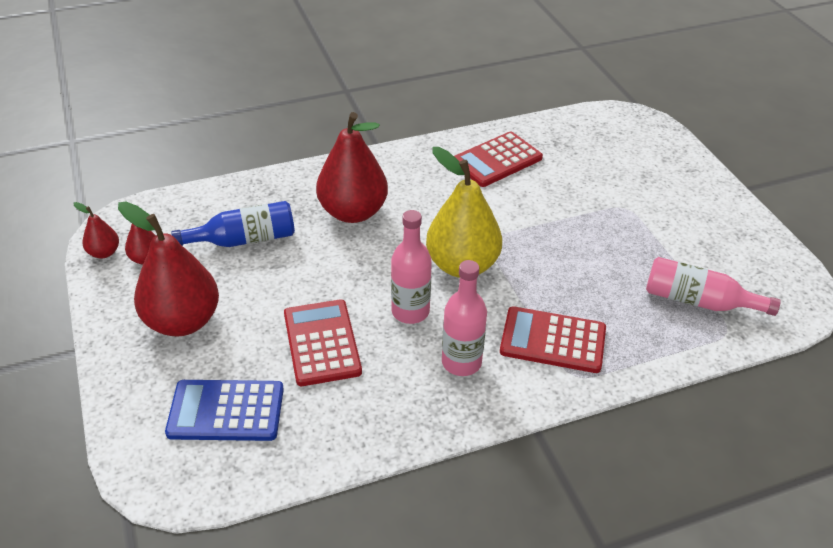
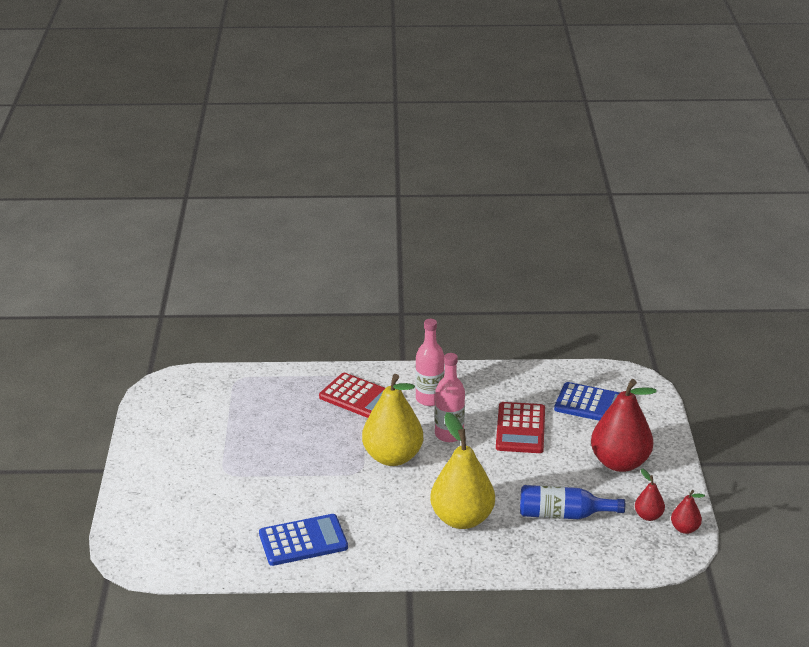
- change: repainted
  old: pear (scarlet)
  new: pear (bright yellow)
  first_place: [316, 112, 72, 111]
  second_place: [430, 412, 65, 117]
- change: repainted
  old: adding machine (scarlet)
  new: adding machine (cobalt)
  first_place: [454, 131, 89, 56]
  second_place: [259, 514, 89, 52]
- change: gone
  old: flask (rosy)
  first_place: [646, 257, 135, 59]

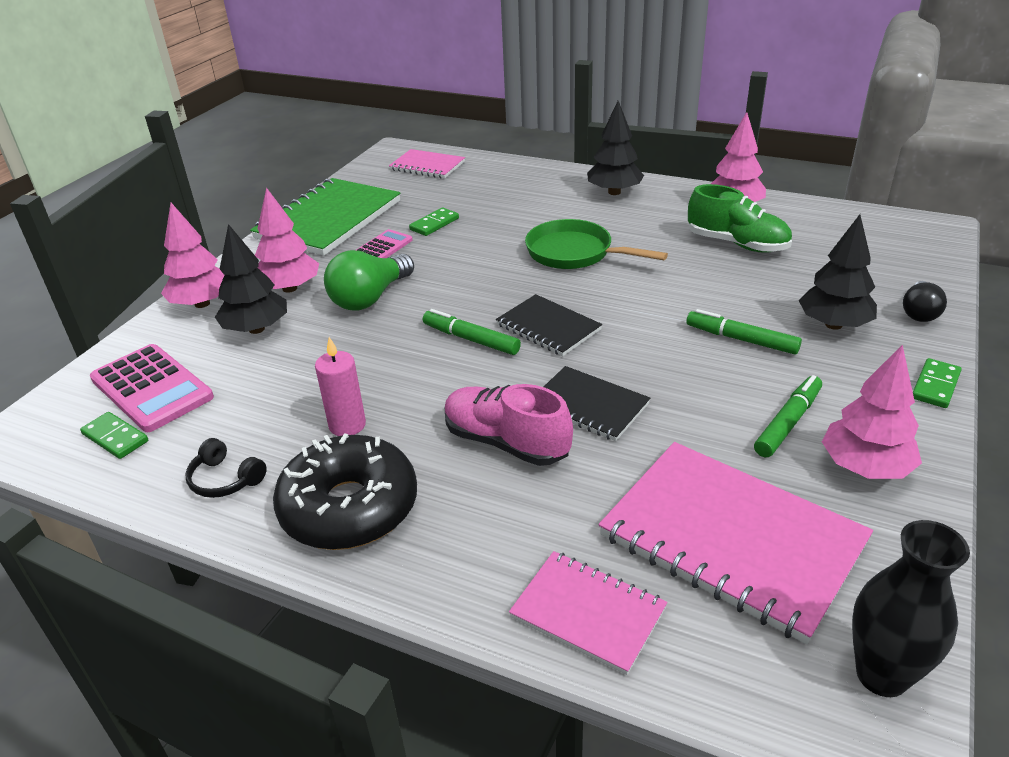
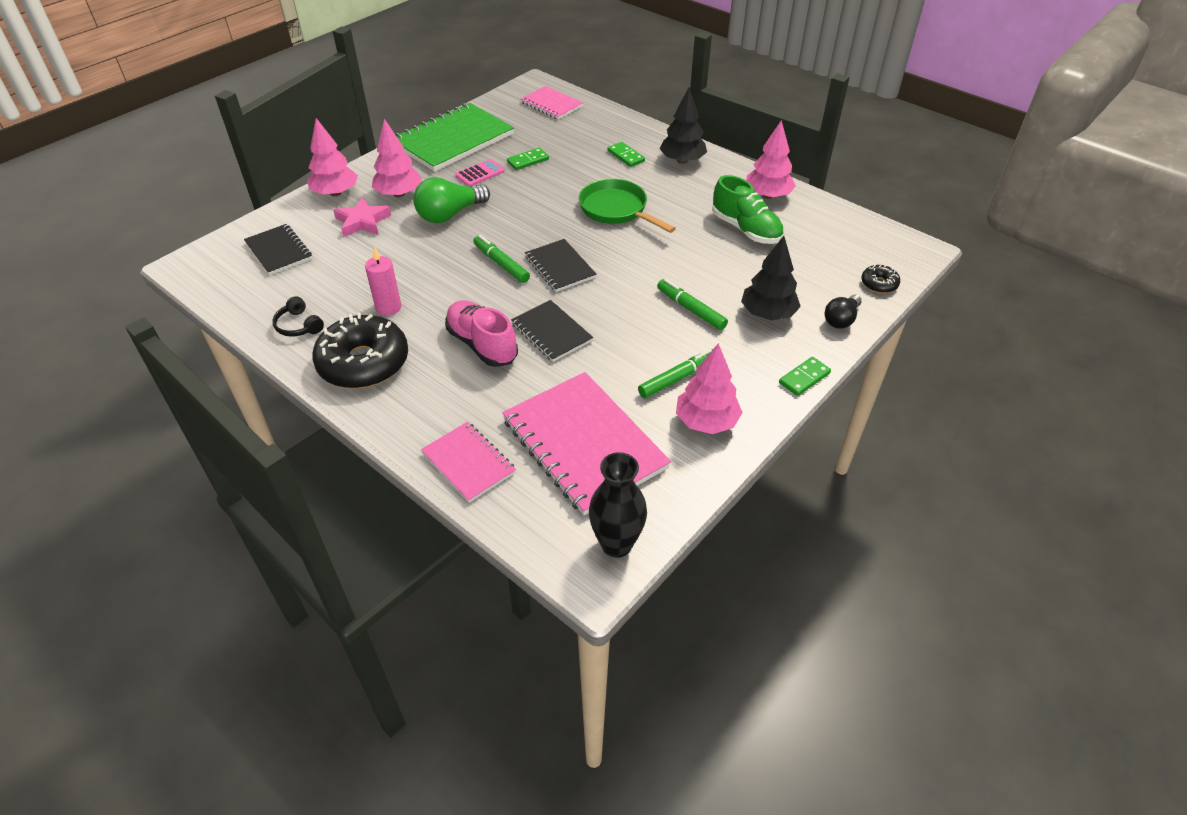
- change: swapped
  old: tree (ebony)
  new: star shape (rosy)
  first_place: [215, 224, 72, 110]
  second_place: [333, 197, 58, 40]
- change: swapped
  old: adding machine (rosy)
  new: exercise book (ebony)
  first_place: [90, 344, 124, 88]
  second_place: [244, 224, 68, 51]
- change: shifted
  old: domino tile (green)
  first_place: [80, 412, 68, 47]
  second_place: [608, 142, 37, 25]
- change: new
  new: glazed donut (ebony)
  second_place: [861, 265, 39, 28]

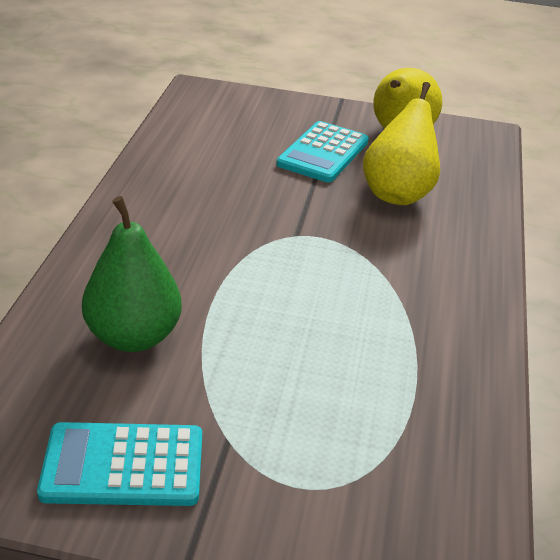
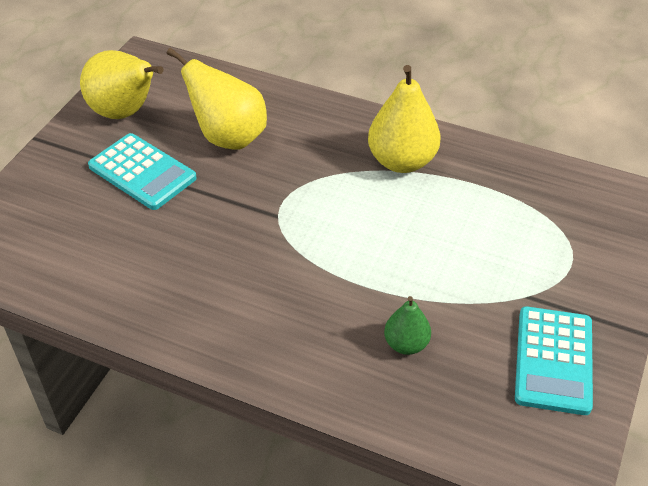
- change: scaled
  old: pear (green)
  first_place: [82, 196, 100, 156]
  second_place: [384, 296, 47, 59]
  factor: 0.55
- change: new
  new: pear (bright yellow)
  second_place: [368, 65, 72, 108]

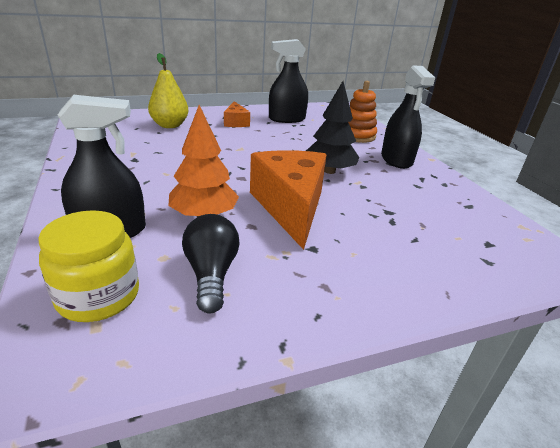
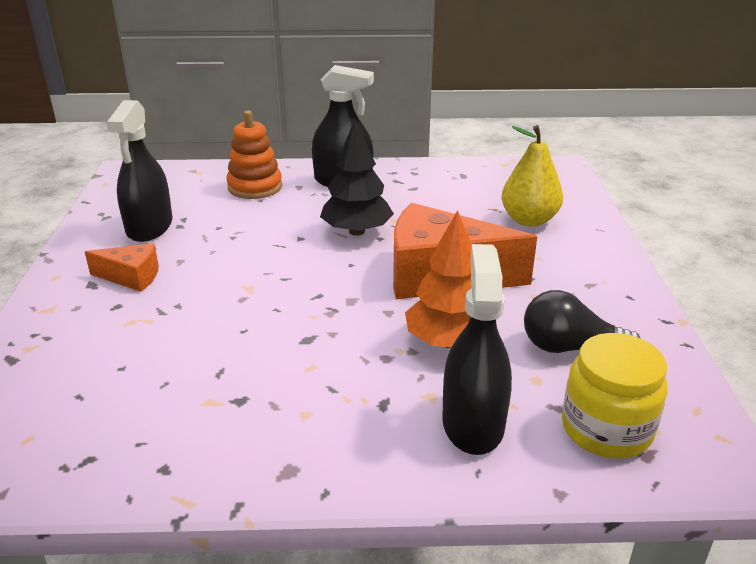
- change: shifted
  old: pear (bright yellow)
  first_place: [148, 53, 40, 75]
  second_place: [502, 125, 61, 102]

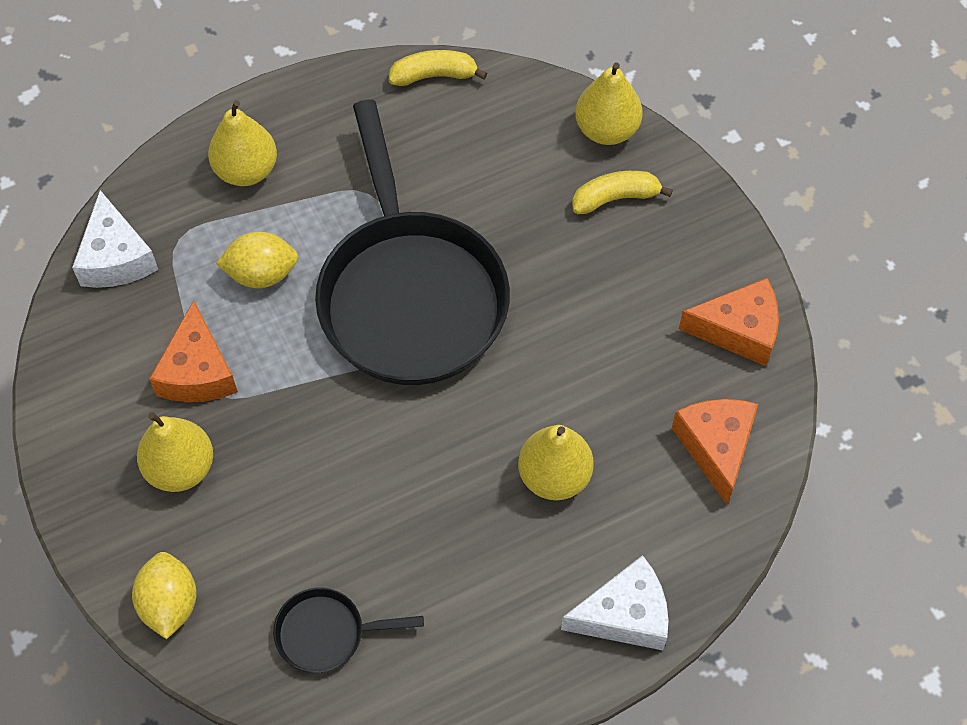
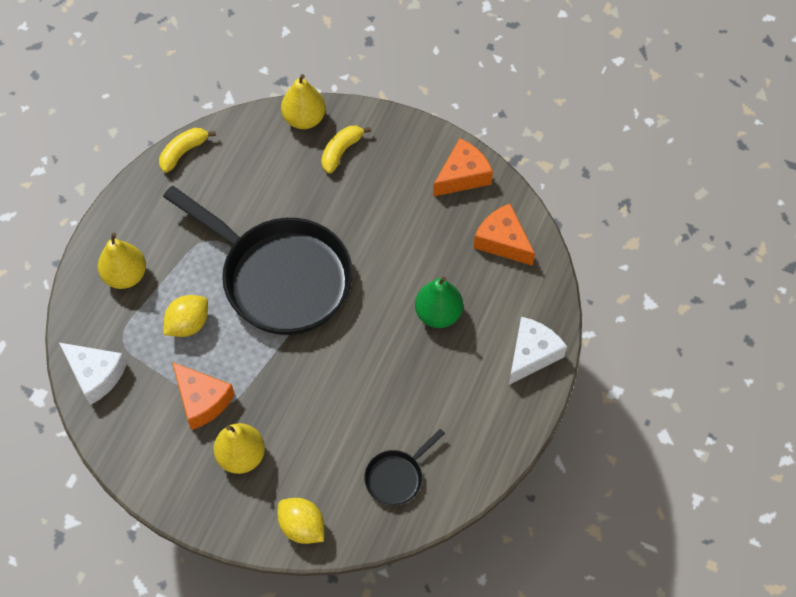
- change: repainted
  old: pear (bright yellow)
  new: pear (green)
  first_place: [518, 425, 76, 75]
  second_place: [415, 277, 48, 51]

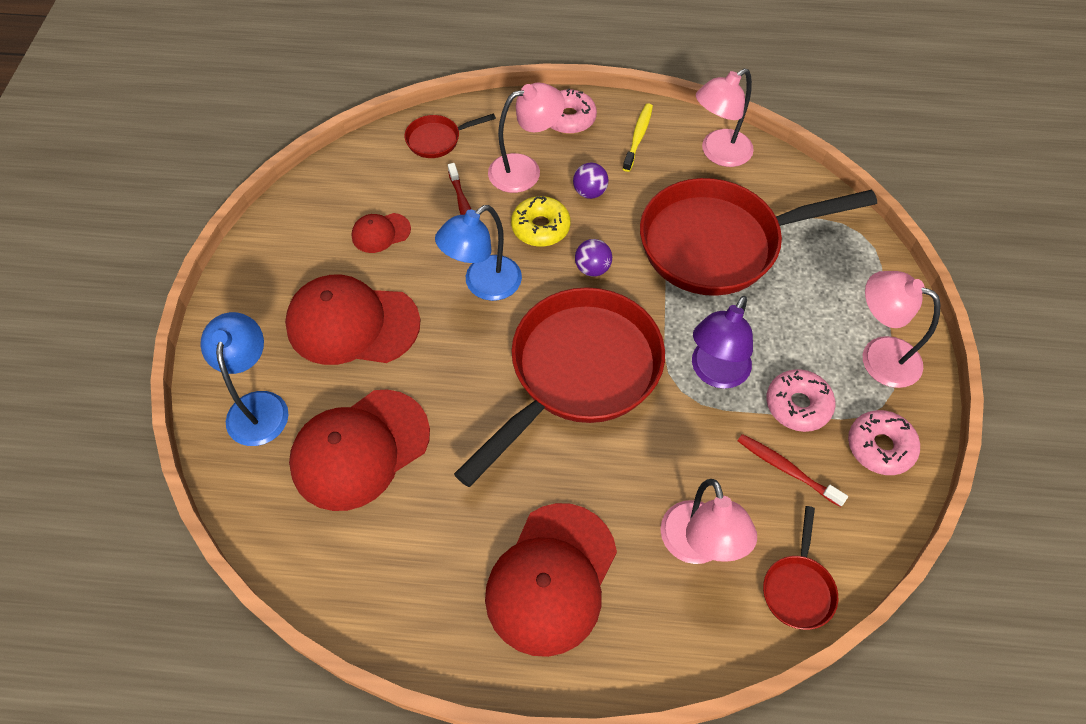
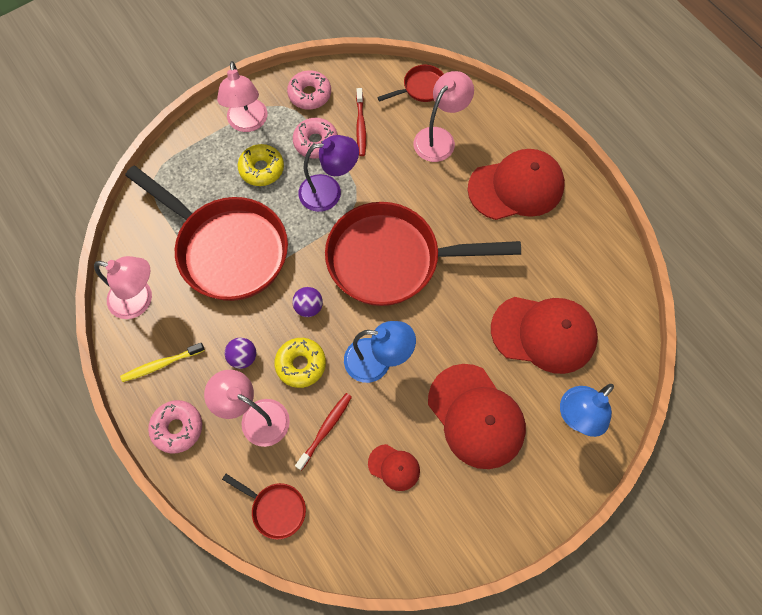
- change: new
  new: glazed donut (bright yellow)
  second_place: [238, 144, 46, 42]

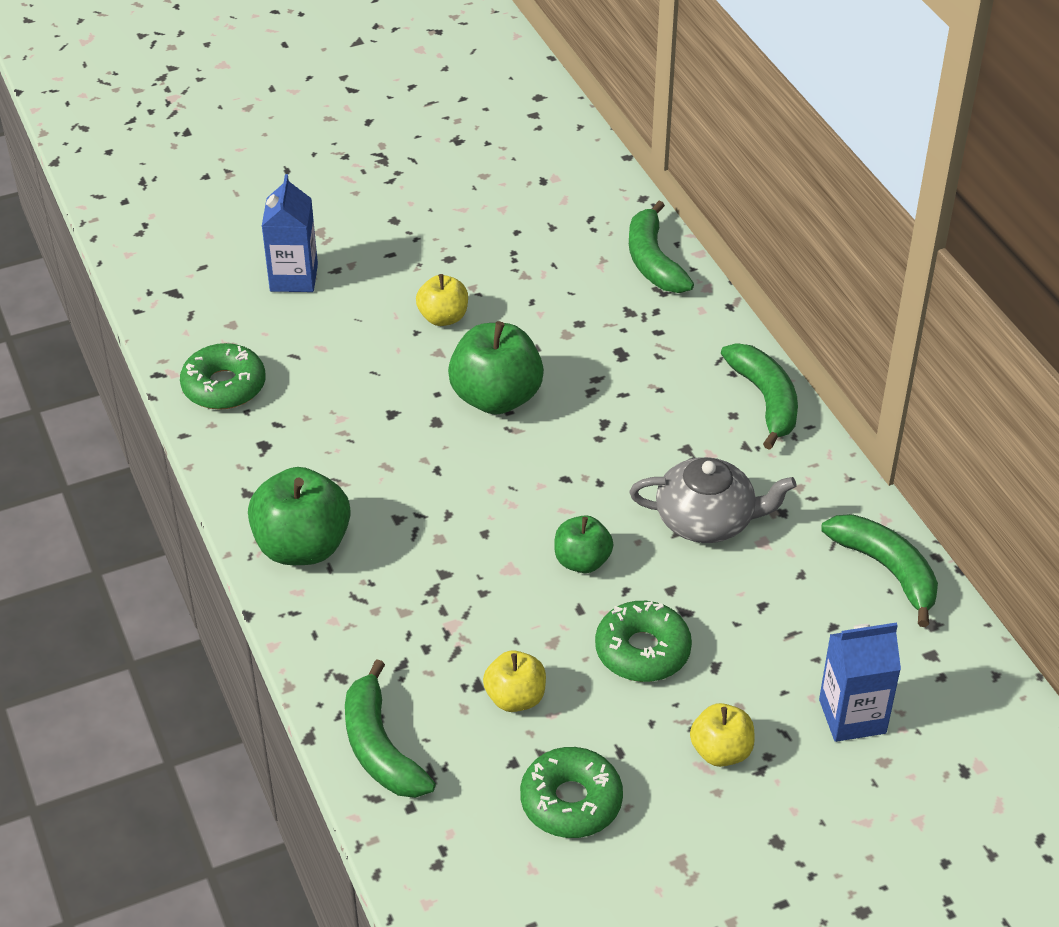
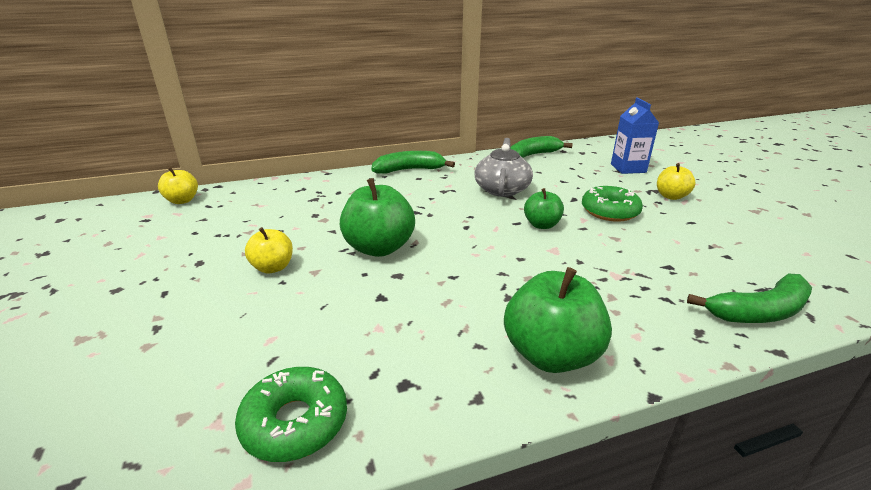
- change: gone
  old: juice carton (cobalt)
  first_place: [262, 174, 56, 118]
- change: gone
  old: banana fruit (green)
  first_place: [629, 201, 65, 92]
- change: shifted
  old: apple (bright yellow)
  first_place: [483, 650, 63, 62]
  second_place: [158, 167, 40, 37]
- change: gone
  old: glazed donut (green)
  first_place: [520, 747, 103, 91]

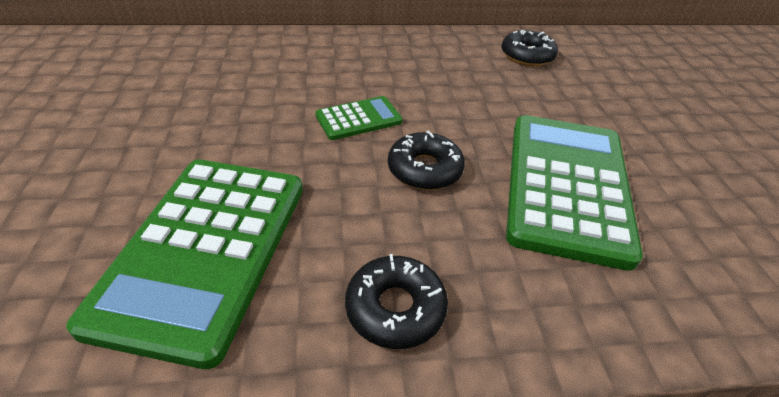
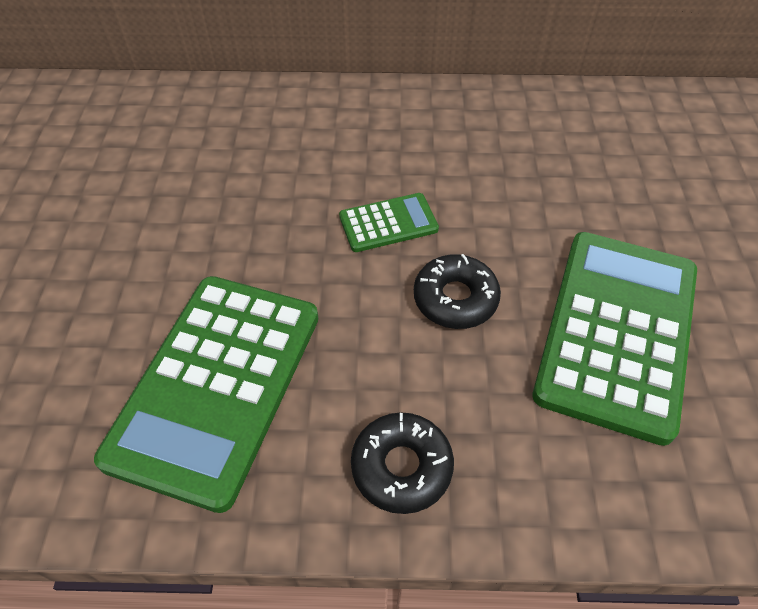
- change: gone
  old: glazed donut (ebony)
  first_place: [502, 30, 56, 36]

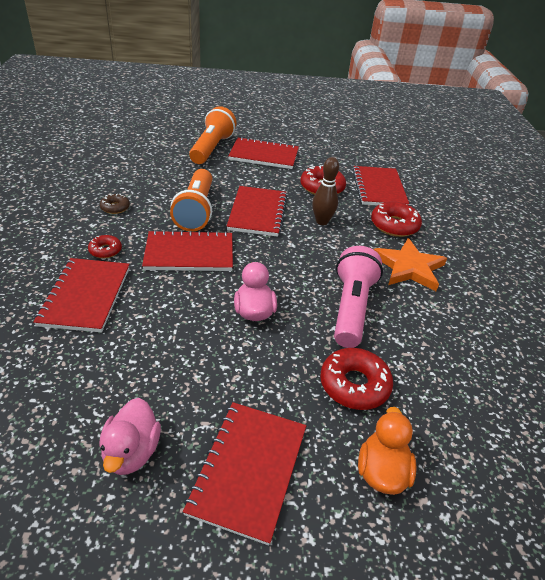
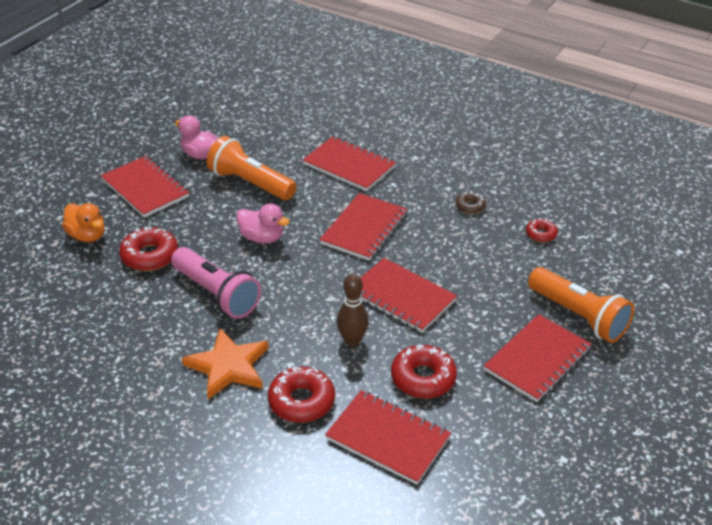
- change: shifted
  old: torch (bright orange)
  first_place: [170, 169, 42, 63]
  second_place: [207, 136, 90, 64]
- change: shifted
  old: glazed donut (scarlet)
  first_place: [88, 235, 34, 23]
  second_place: [526, 218, 32, 24]

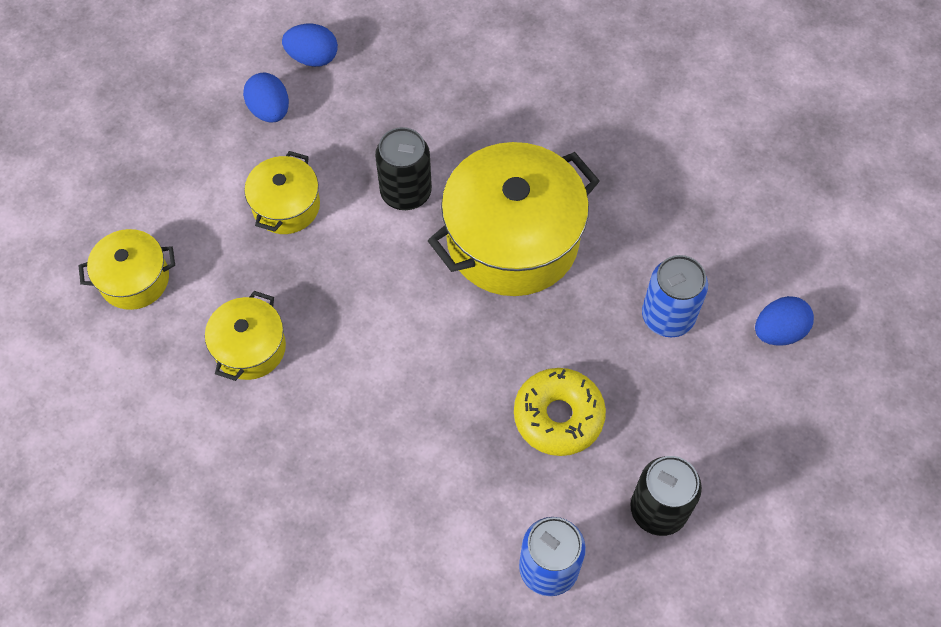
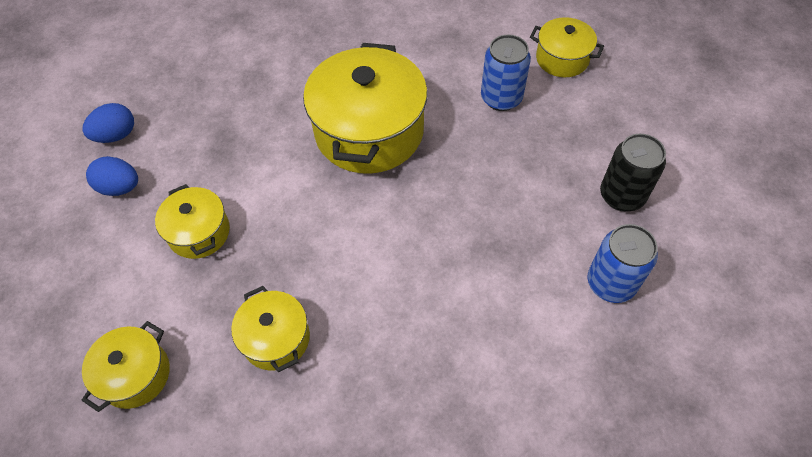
- change: gone
  old: tin (ebony)
  first_place: [375, 127, 57, 83]
- change: swapped
  old: egg (cobalt)
  new: stockpot (bright yellow)
  first_place: [755, 296, 59, 50]
  second_place: [530, 17, 74, 60]
- change: gone
  old: glazed donut (bright yellow)
  first_place: [514, 368, 92, 88]

